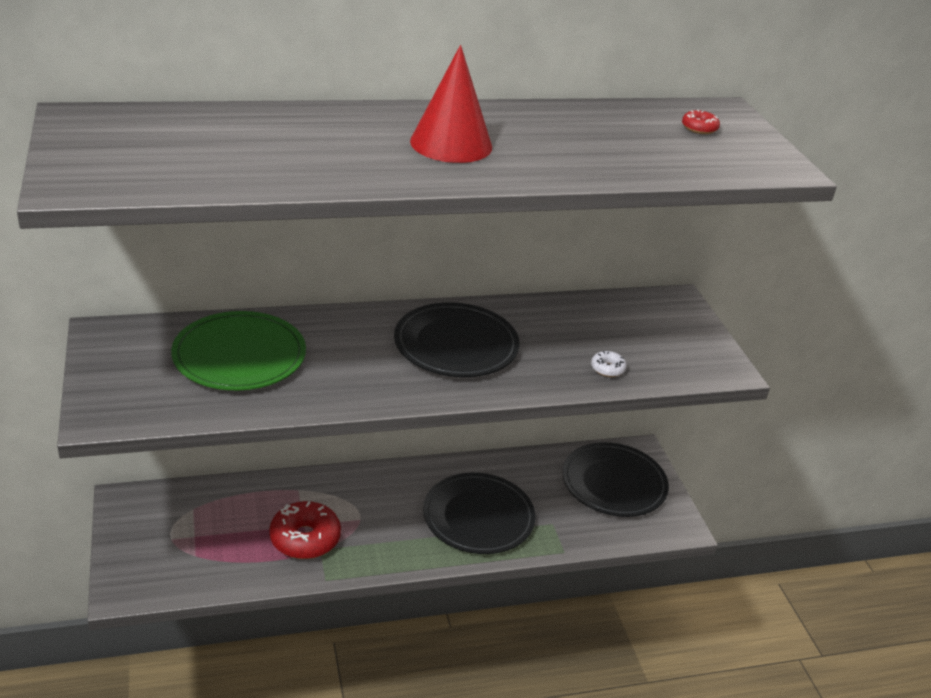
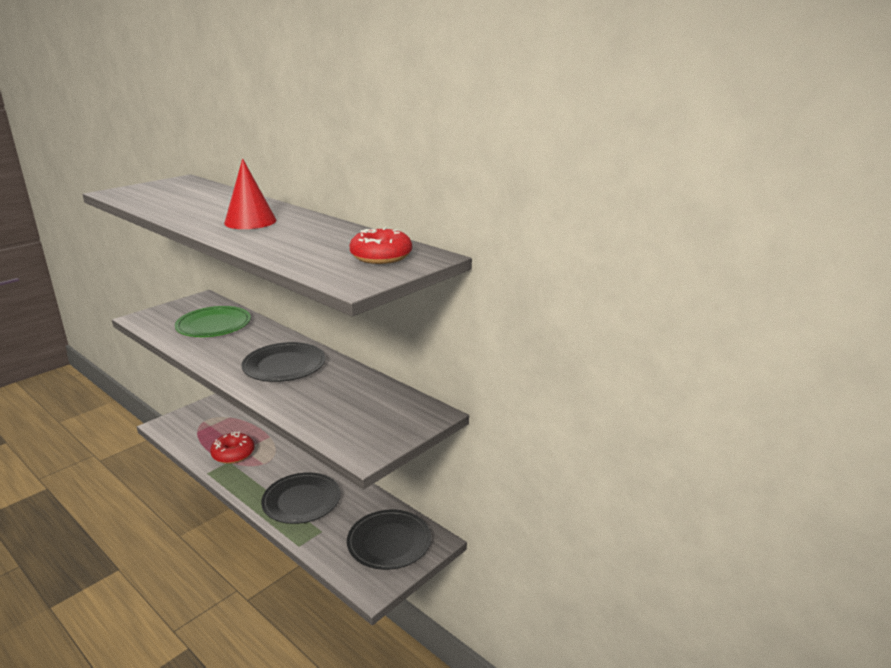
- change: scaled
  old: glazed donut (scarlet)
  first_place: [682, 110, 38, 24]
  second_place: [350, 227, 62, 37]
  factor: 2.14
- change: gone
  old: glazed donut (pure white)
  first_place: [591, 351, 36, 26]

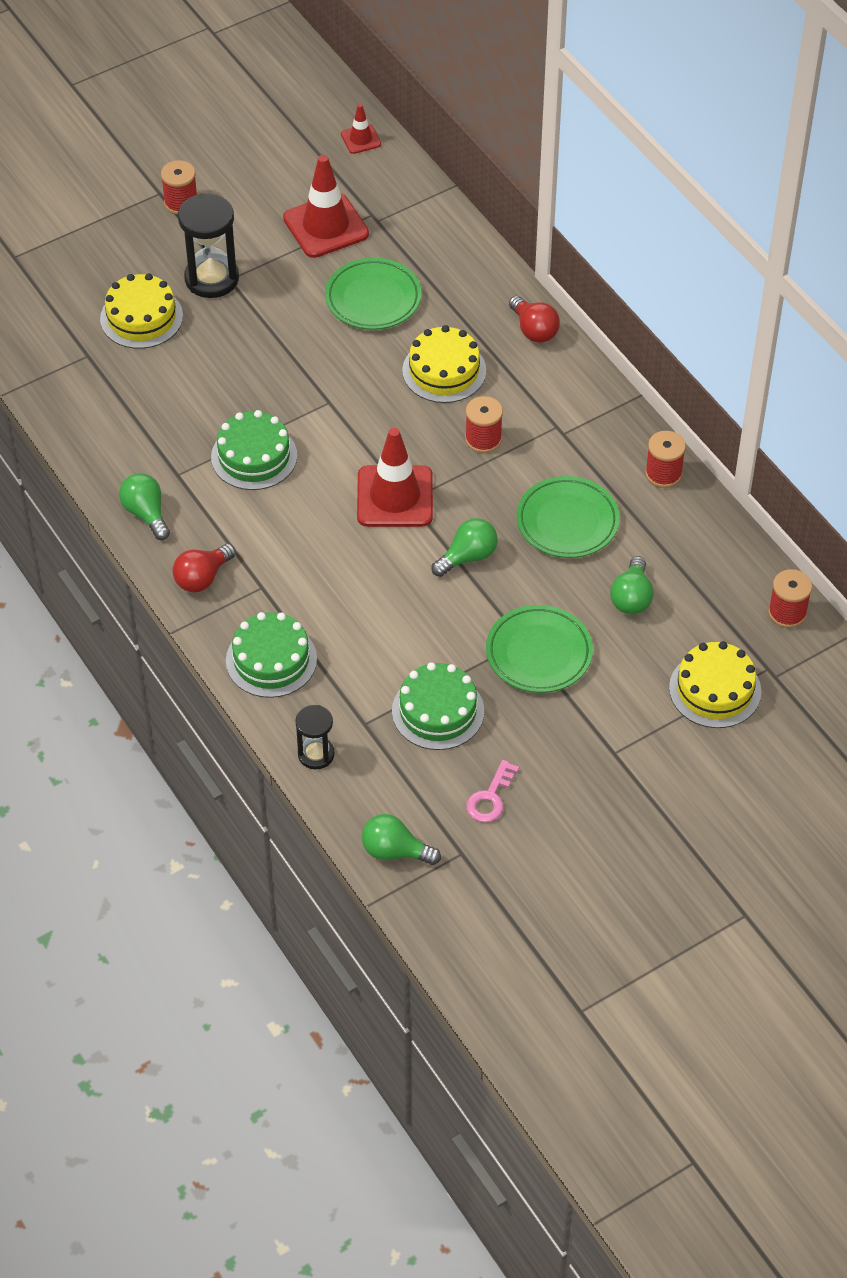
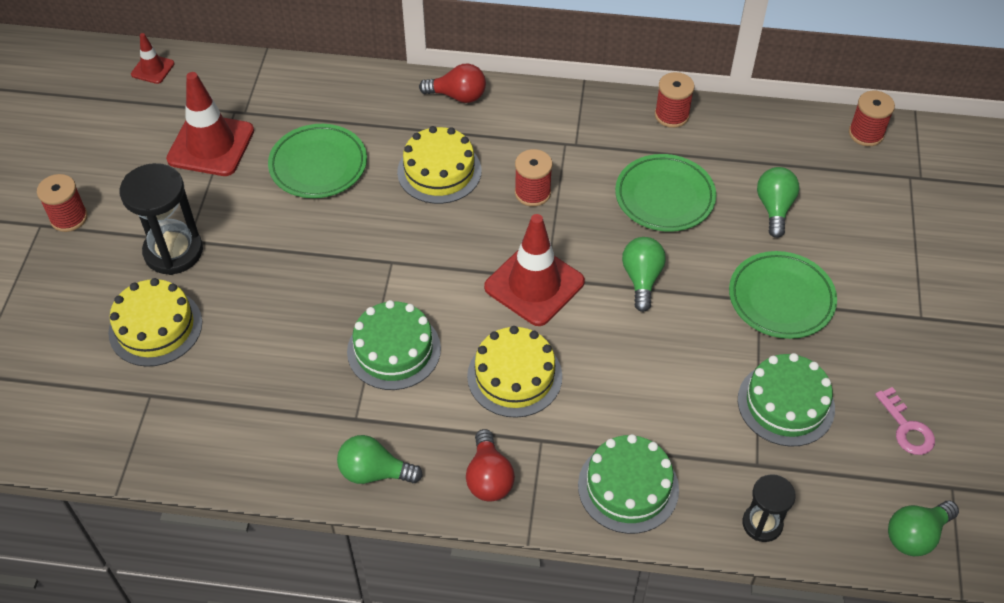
- change: rotated
  old: light bulb (green)
  first_place: [610, 556, 44, 58]
  second_place: [757, 167, 42, 71]
  degrees: -135
- change: shifted
  old: cake (bright yellow)
  first_place: [669, 641, 92, 87]
  second_place: [467, 326, 95, 92]

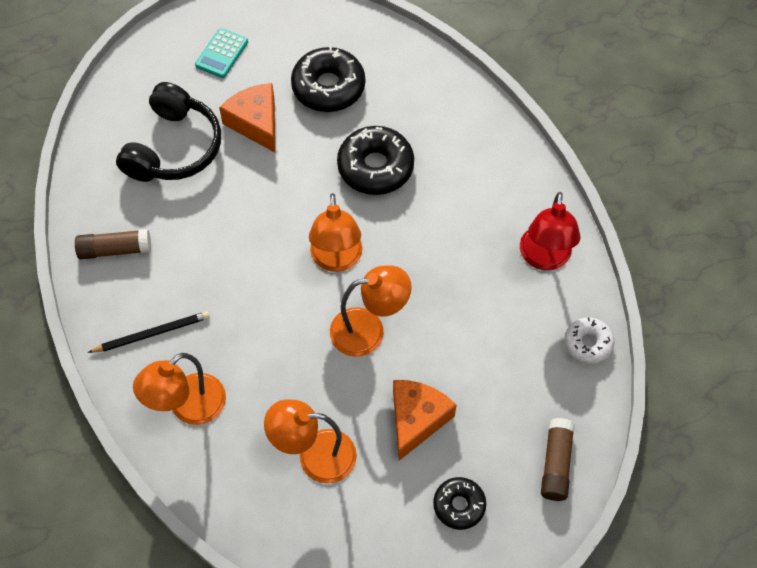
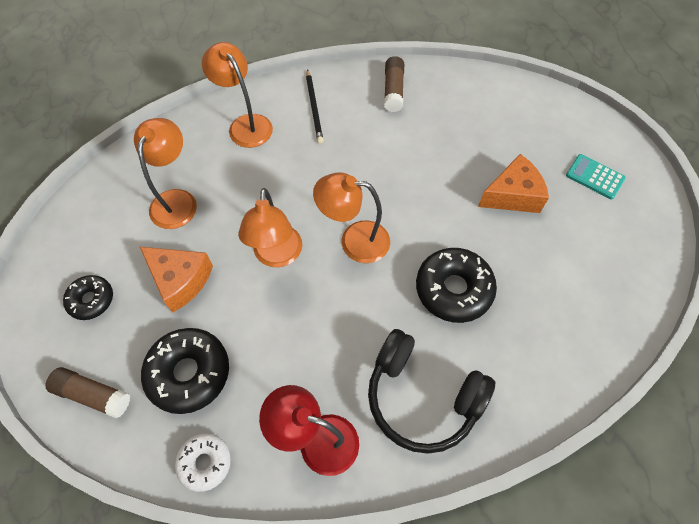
- change: shifted
  old: glazed donut (ebony)
  first_place: [291, 46, 74, 66]
  second_place: [141, 328, 88, 86]
- change: shifted
  old: headset (ebony)
  first_place: [116, 82, 105, 100]
  second_place: [368, 329, 127, 125]

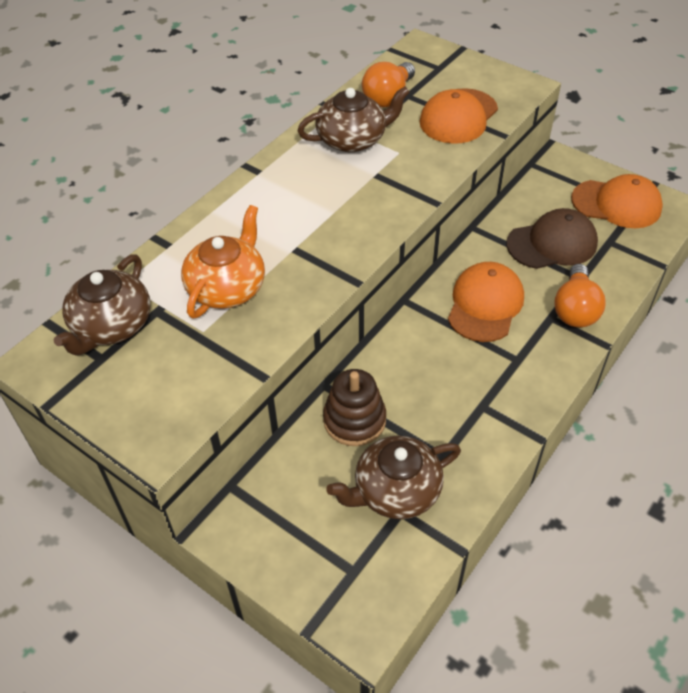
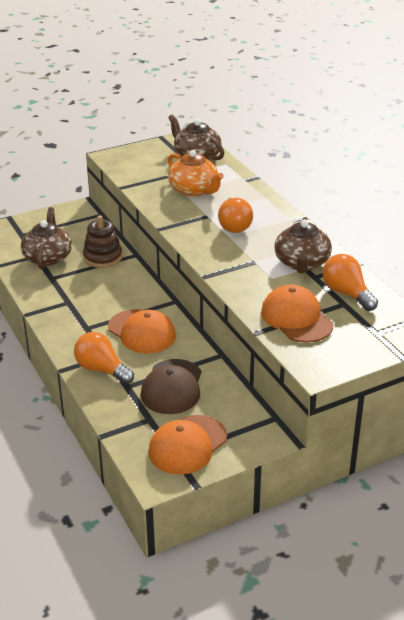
- change: new
  new: light bulb (bright orange)
  second_place: [218, 197, 35, 36]

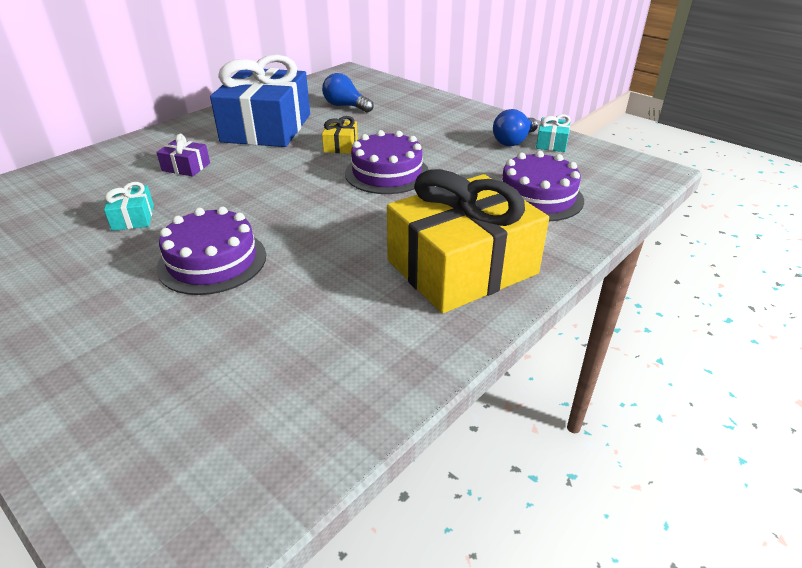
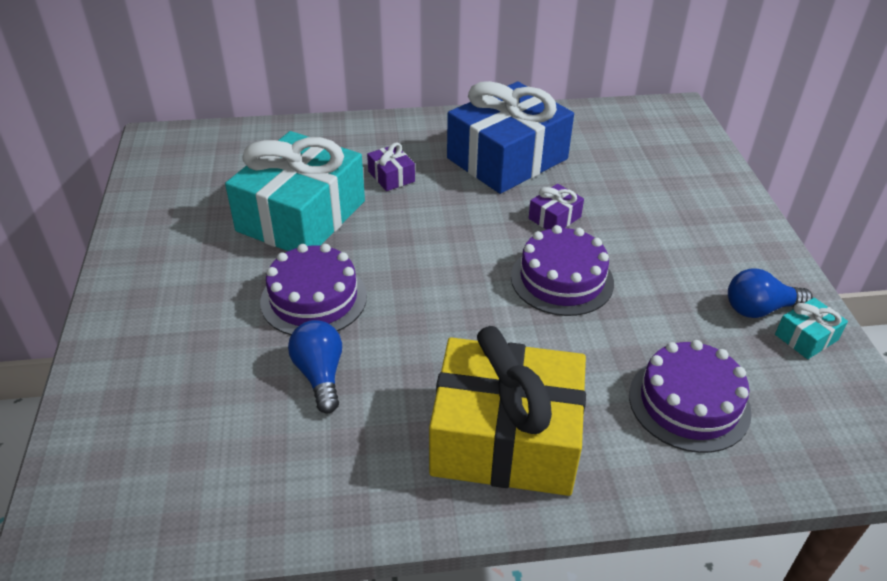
- change: shifted
  old: light bulb (cobalt)
  first_place: [322, 73, 52, 40]
  second_place: [288, 320, 54, 93]
- change: repainted
  old: present (bright yellow)
  new: present (purple)
  first_place: [322, 116, 36, 38]
  second_place: [529, 184, 55, 46]
- change: scaled
  old: present (teal)
  first_place: [104, 182, 50, 49]
  second_place: [225, 131, 140, 120]
  factor: 2.49

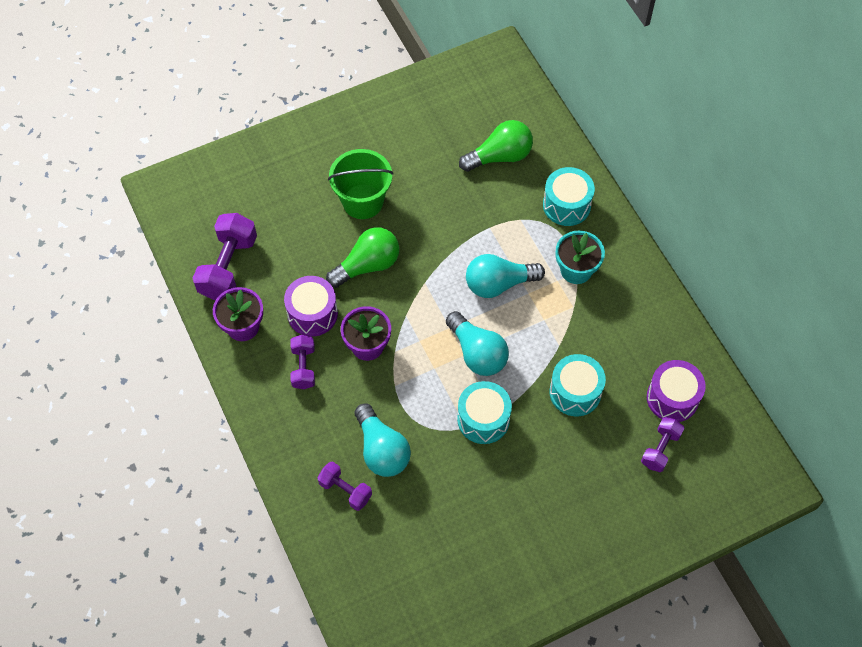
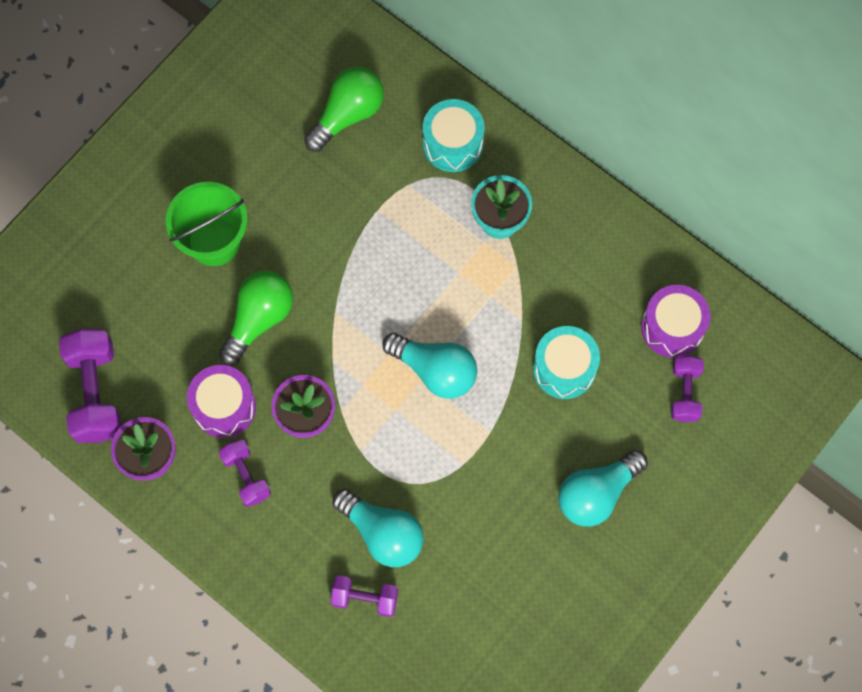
- change: shifted
  old: light bulb (teal)
  first_place: [466, 254, 79, 44]
  second_place: [558, 450, 90, 77]
- change: gone
  old: toy drum (teal)
  first_place: [457, 381, 55, 63]

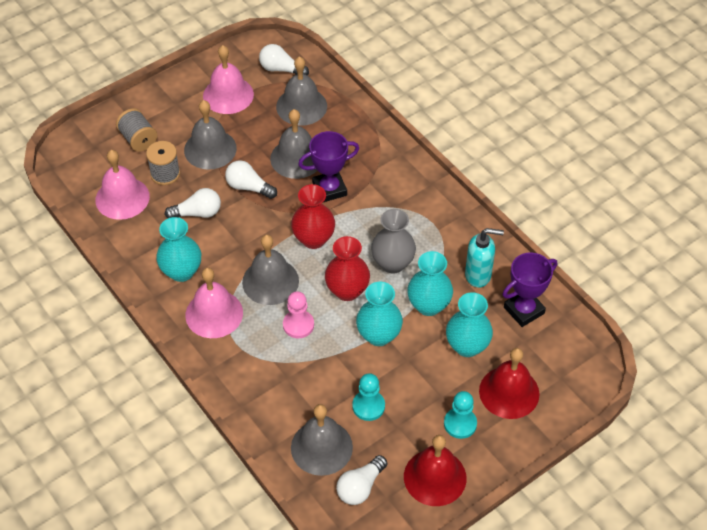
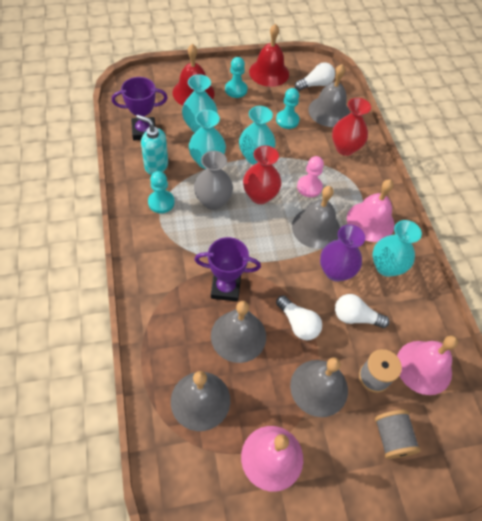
- change: gone
  old: light bulb (pure white)
  first_place: [259, 44, 50, 31]
- change: shifted
  old: tall vase (scarlet)
  first_place: [291, 184, 44, 65]
  second_place: [332, 98, 39, 58]
- change: new
  new: chess pawn (teal)
  second_place: [148, 171, 27, 42]
- change: new
  new: tall vase (purple)
  second_place: [320, 225, 45, 56]

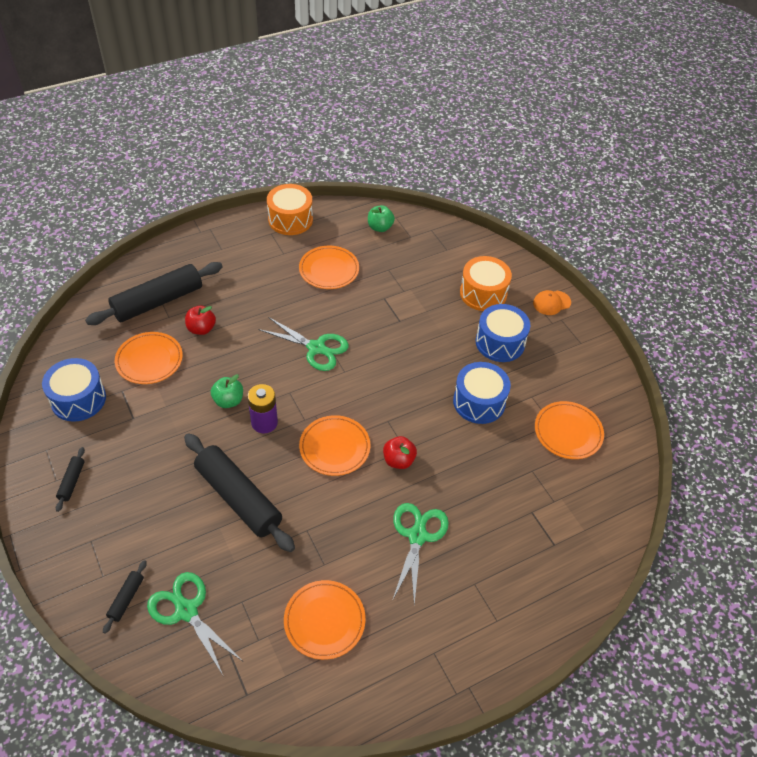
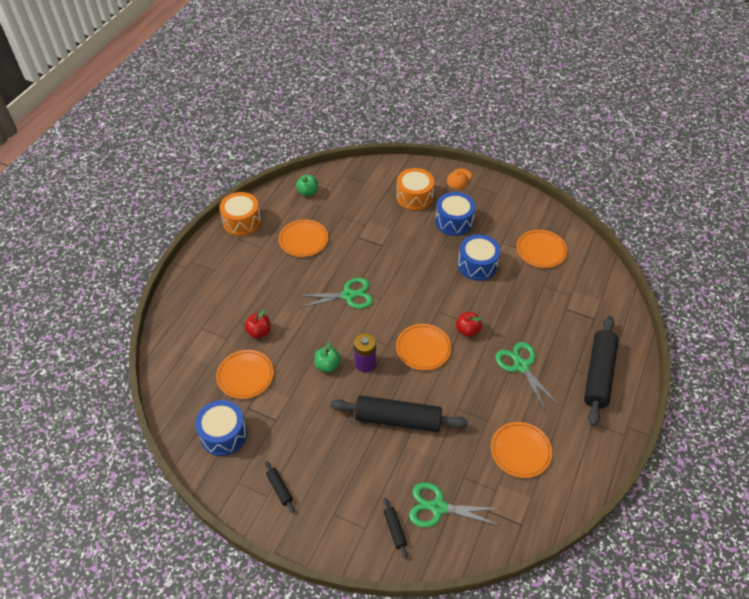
- change: shifted
  old: pastry roller (ebony)
  first_place: [85, 262, 138, 63]
  second_place: [584, 316, 35, 110]

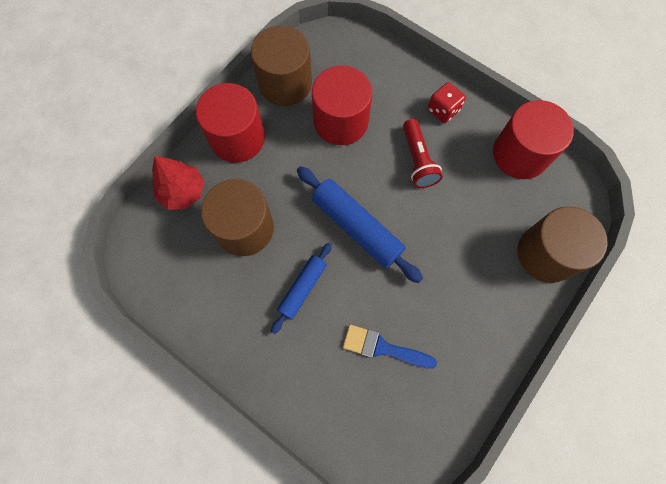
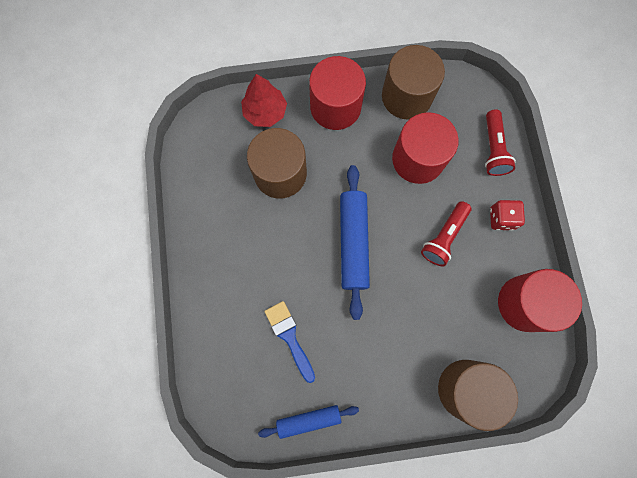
- change: shifted
  old: pastry roller (cobalt)
  first_place: [271, 243, 61, 91]
  second_place: [258, 405, 101, 34]
- change: new
  new: torch (scarlet)
  second_place: [485, 109, 31, 67]

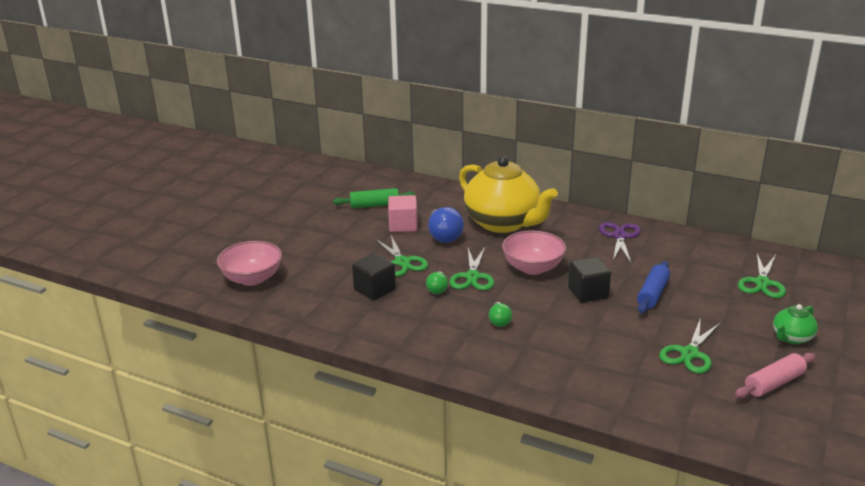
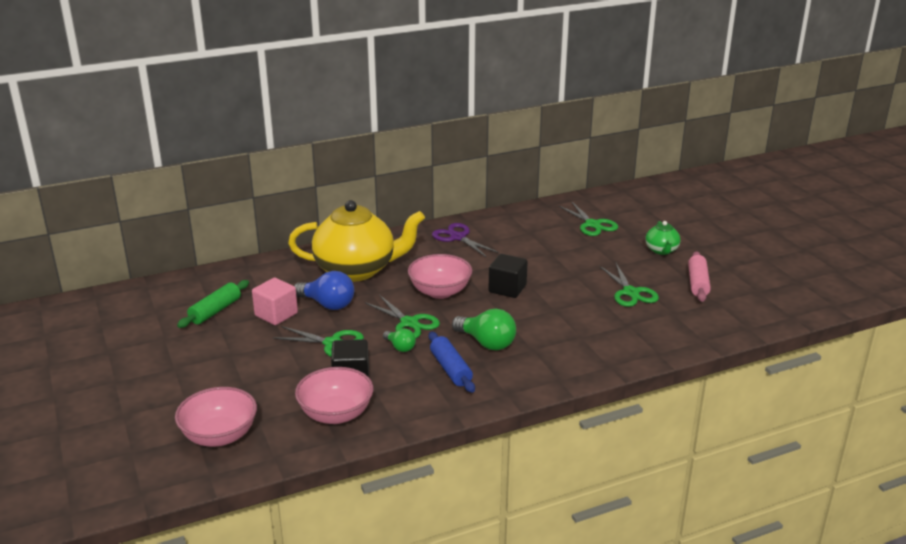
- change: shifted
  old: pastry roller (cobalt)
  first_place: [637, 261, 33, 53]
  second_place: [429, 332, 46, 61]
- change: scaled
  old: light bulb (green)
  first_place: [489, 302, 23, 25]
  second_place: [452, 308, 64, 43]
  factor: 1.77
- change: new
  new: serving bowl (rosy)
  second_place: [295, 367, 78, 57]

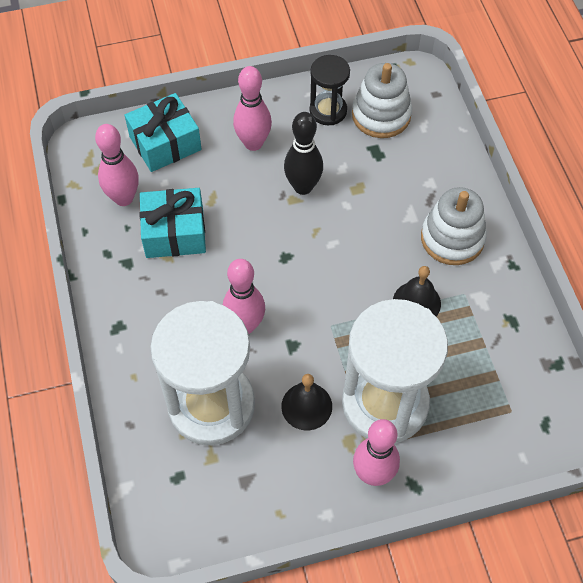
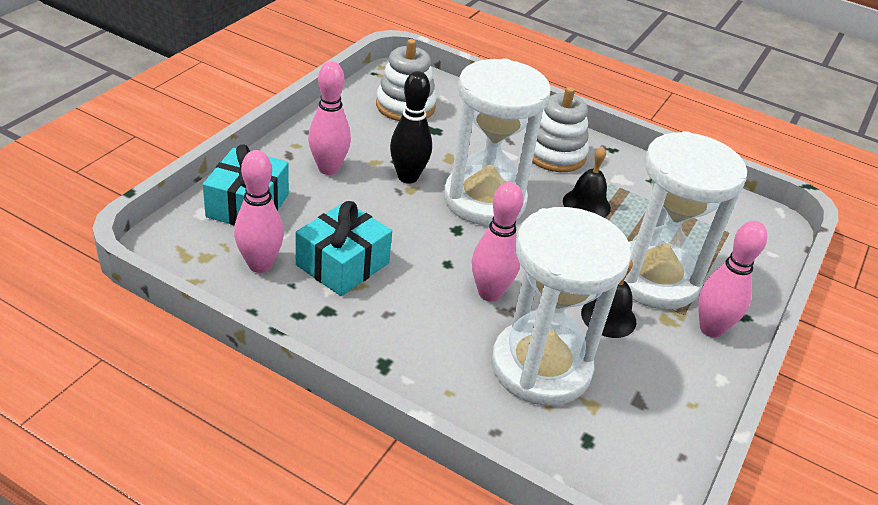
- change: gone
  old: sand timer (ebony)
  first_place: [310, 55, 40, 70]
- change: new
  new: sand timer (pure white)
  second_place: [444, 58, 107, 168]

